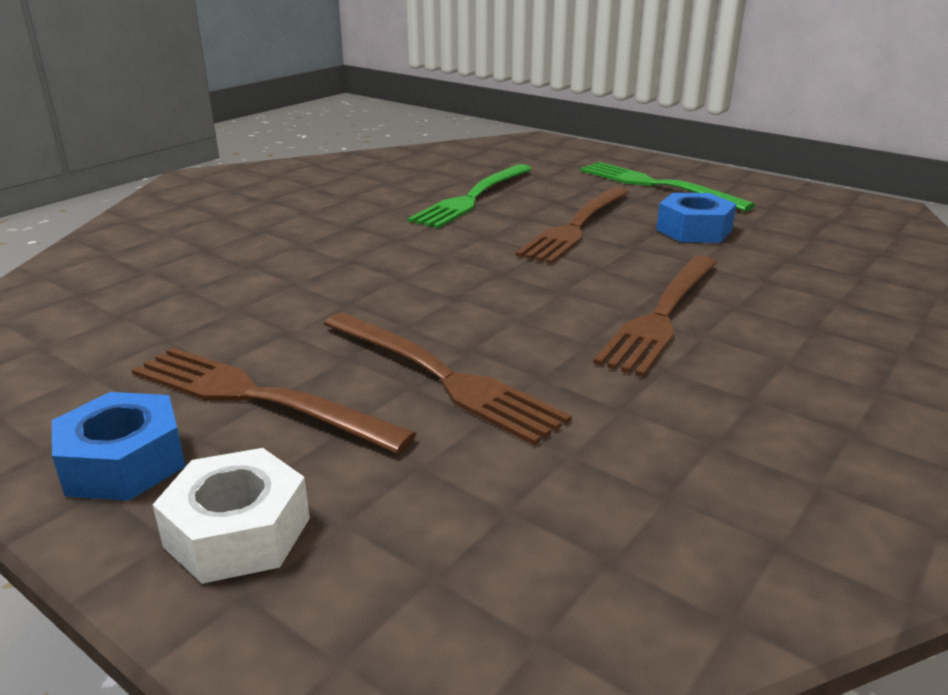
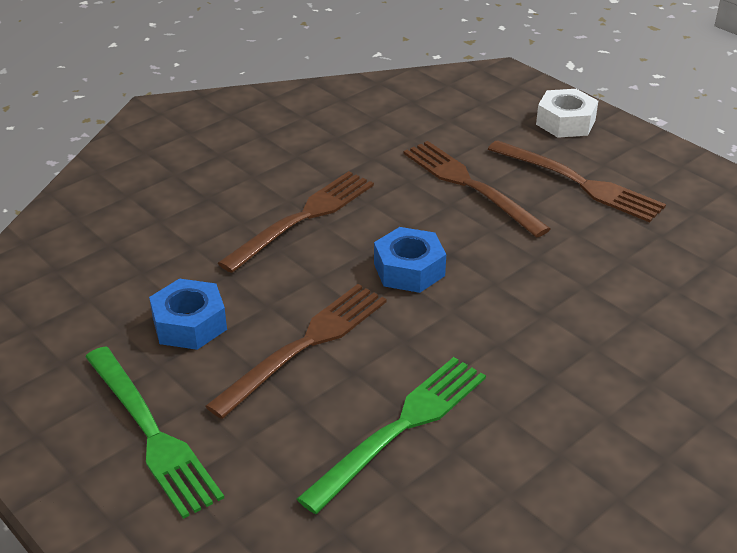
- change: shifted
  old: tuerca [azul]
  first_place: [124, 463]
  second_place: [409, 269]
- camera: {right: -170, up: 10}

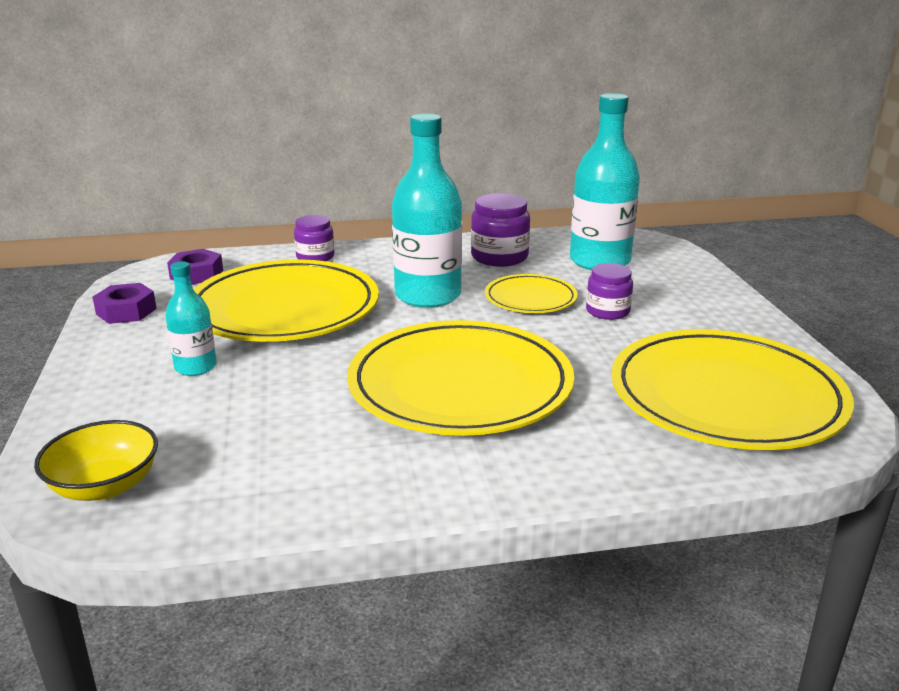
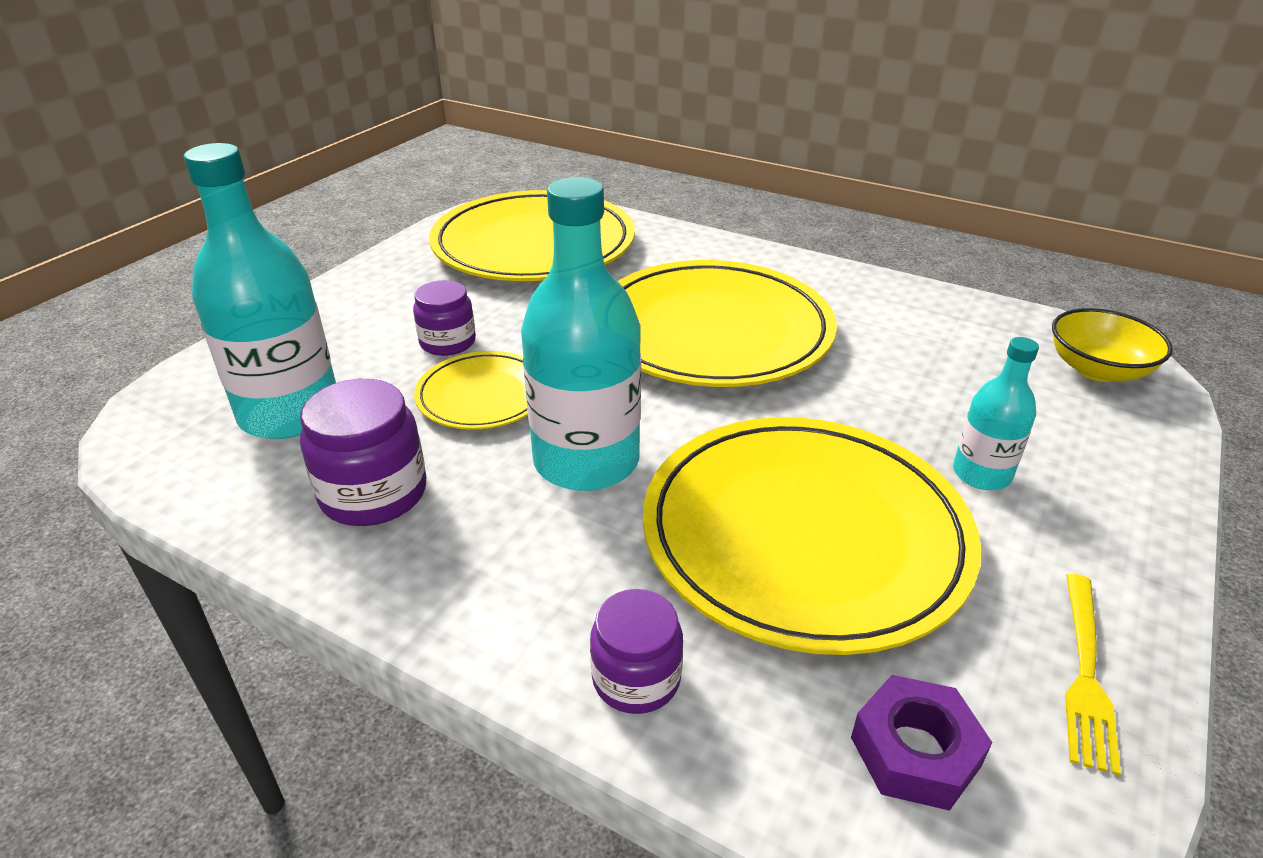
- change: swapped
  old: tuerca [morado]
  new: tenedor [amarillo]
  first_place: [126, 311]
  second_place: [1085, 674]
- camera: {right: -140, up: 10}

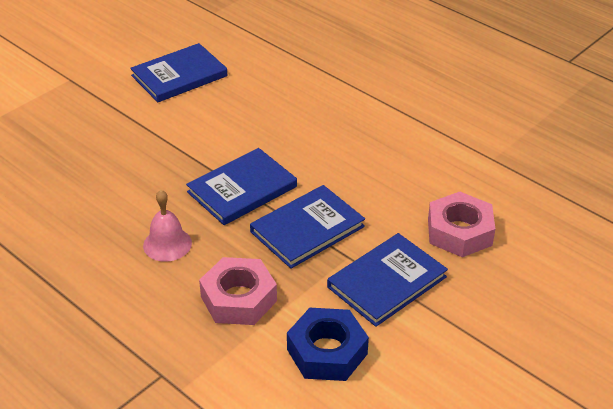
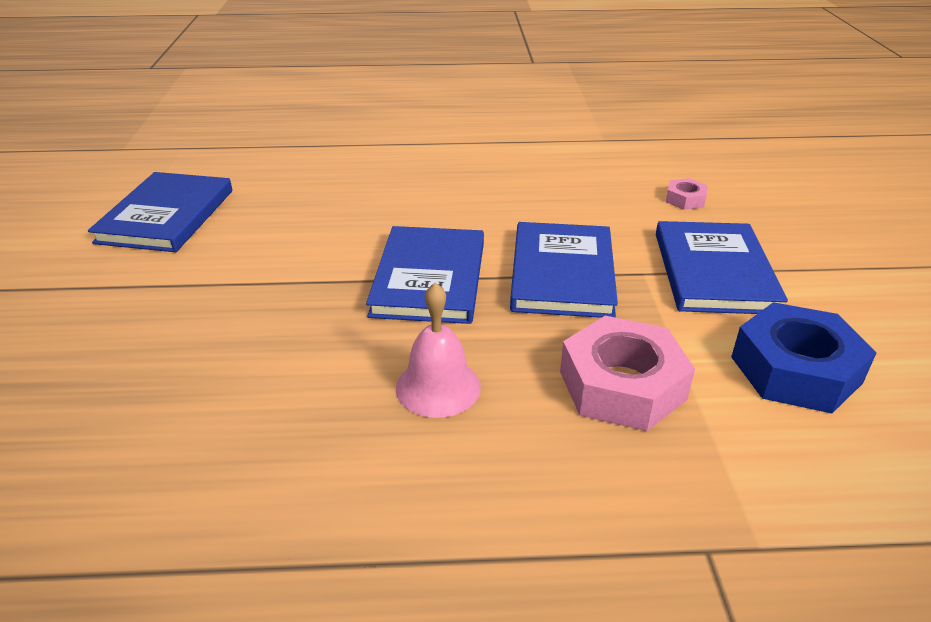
- change: scaled
  old: tuerca [rosa]
  first_place: [459, 232]
  second_place: [685, 199]
  factor: 0.48
- camera: {right: -45, up: -5}

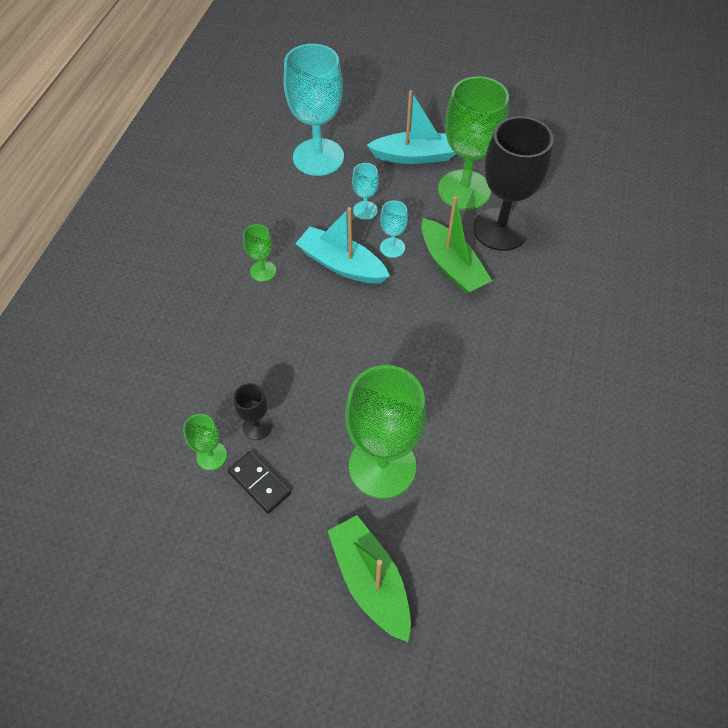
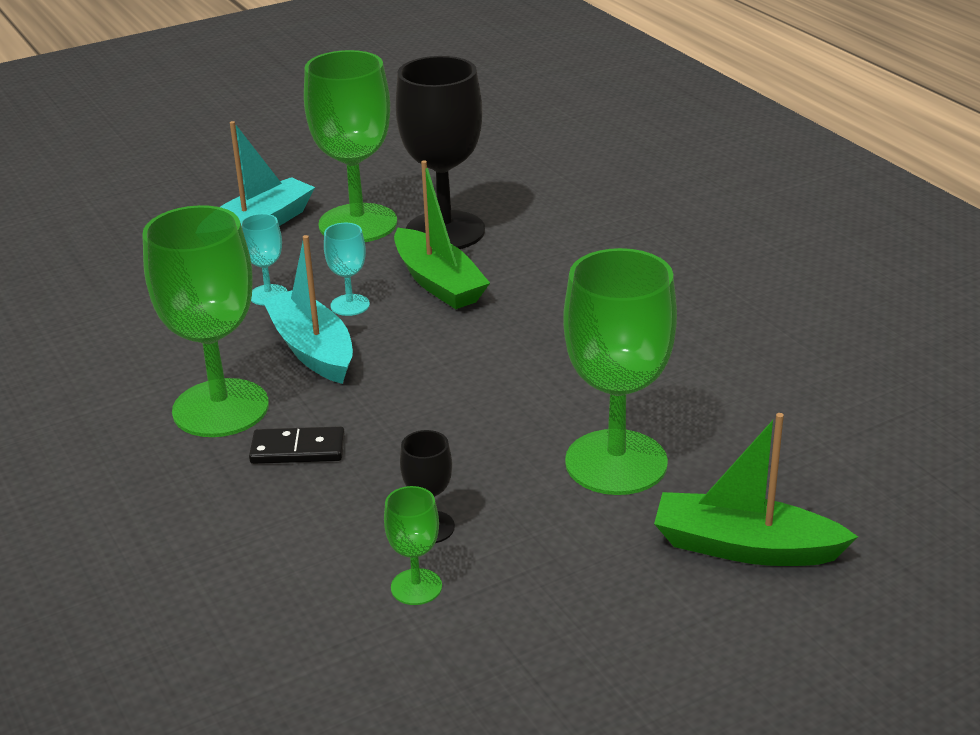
- change: shifted
  old: ficha de dominó [negro]
  first_place: [259, 483]
  second_place: [298, 449]
- change: scaled
  old: copa [verde]
  first_place: [263, 271]
  second_place: [220, 408]
  factor: 2.2
- change: gone
  old: copa [turquesa]
  first_place: [318, 157]
- change: rotated
  old: barco [turquesa]
  first_place: [341, 264]
  second_place: [312, 349]
  degrees: 75
- change: rotated
  old: barco [verde]
  first_place: [451, 266]
  second_place: [438, 283]
  degrees: 45
- camera: {right: -45, up: -25}

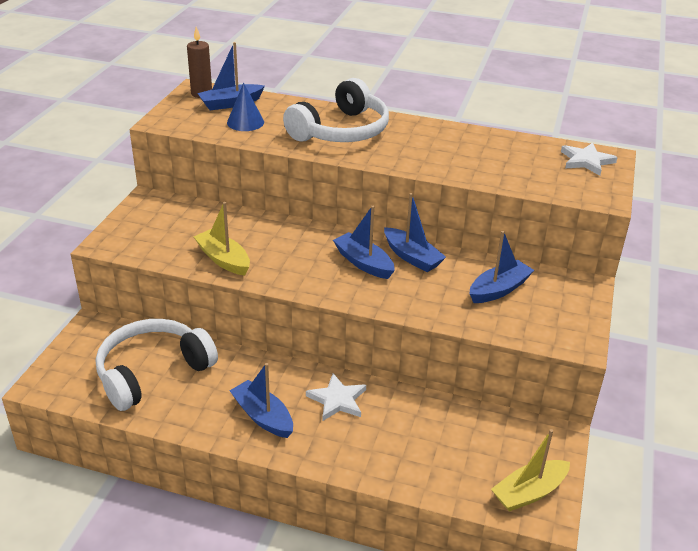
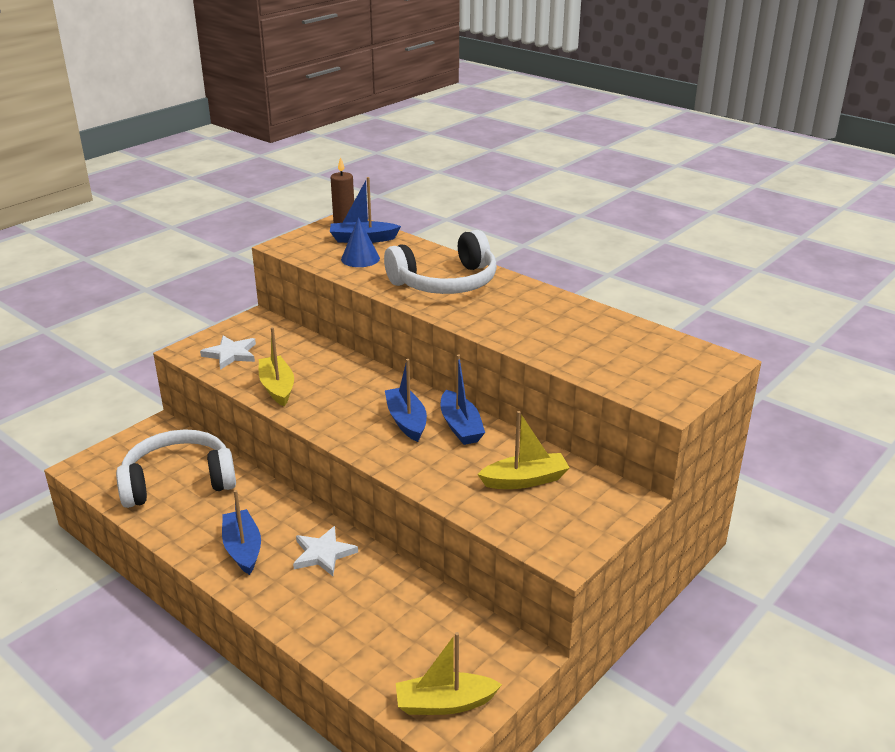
- change: repainted
  old: barco [azul]
  new: barco [amarillo]
  first_place: [498, 290]
  second_place: [524, 480]
- change: shifted
  old: estrella [blanco]
  first_place: [586, 161]
  second_place: [231, 354]
- camera: {right: 25, up: -5}

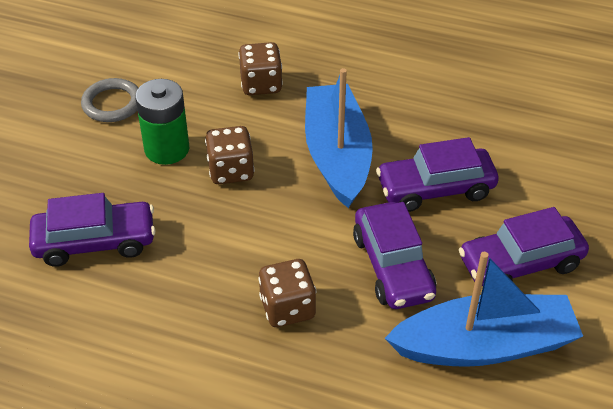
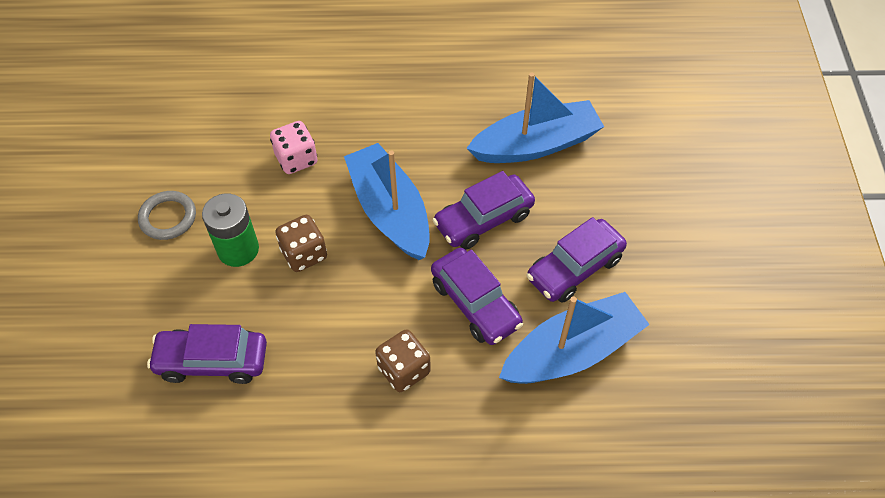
- change: rotated
  old: coche [morado]
  first_place: [95, 242]
  second_place: [212, 361]
  degrees: -150
- change: repainted
  old: dado [marrón]
  new: dado [rosa]
  first_place: [261, 84]
  second_place: [296, 159]
- change: new
  new: barco [azul]
  second_place: [536, 144]
- camera: {right: -20, up: 10}

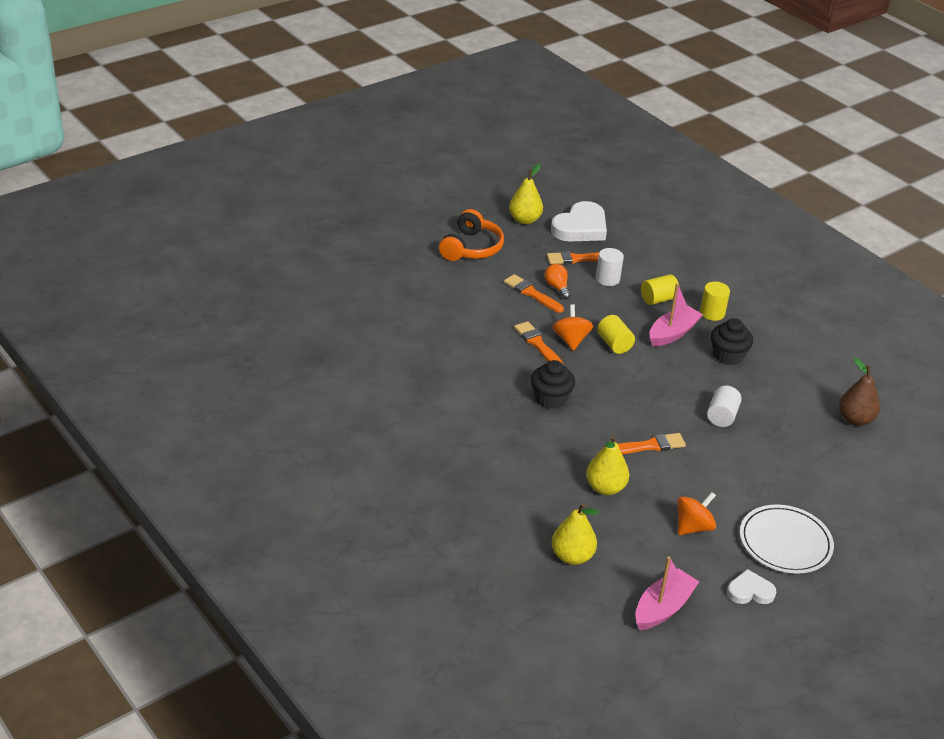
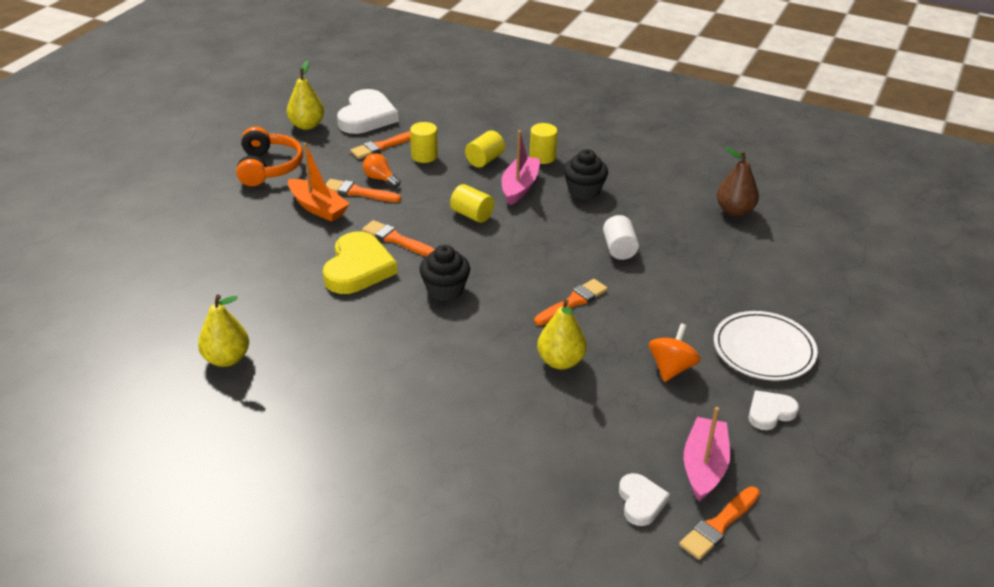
- change: gone
  old: peonza [naranja]
  first_place: [571, 340]
- change: shifted
  old: pera [amarillo]
  first_place: [572, 556]
  second_place: [226, 359]
- change: repainted
  old: cilindro [blanco]
  new: cilindro [amarillo]
  first_place: [607, 279]
  second_place: [424, 156]
- change: new
  new: barco [naranja]
  second_place: [318, 208]
- change: new
  new: corazón [amarillo]
  second_place: [358, 268]
- change: new
  new: corazón [blanco]
  second_place: [641, 502]
- change: new
  new: pincel [naranja]
  second_place: [719, 525]
- camera: {right: -25, up: 0}

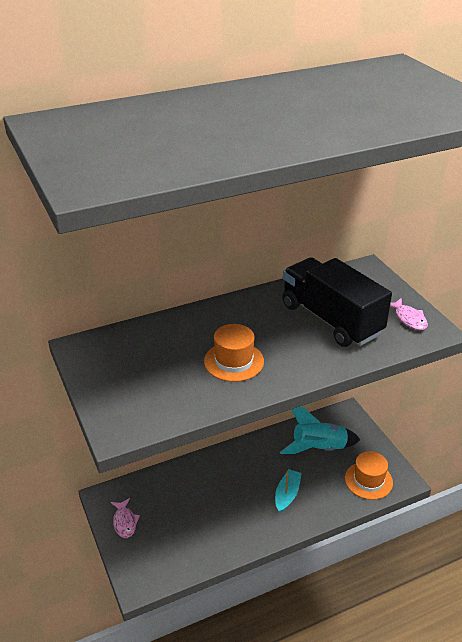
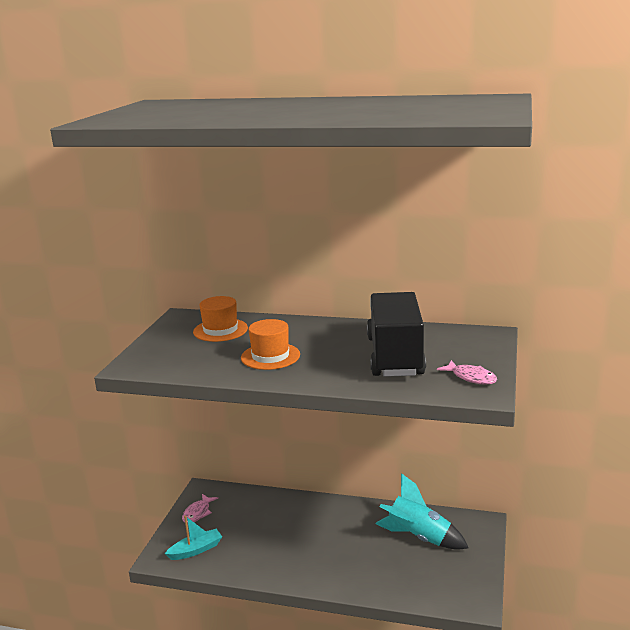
- change: shifted
  old: barco [turquesa]
  first_place: [287, 494]
  second_place: [196, 550]
- change: shifted
  old: sombrero [naranja]
  first_place: [368, 480]
  second_place: [220, 330]
- change: rotated
  old: pez [rosa]
  first_place: [409, 319]
  second_place: [471, 377]
  degrees: -60
- camera: {right: 40, up: -15}

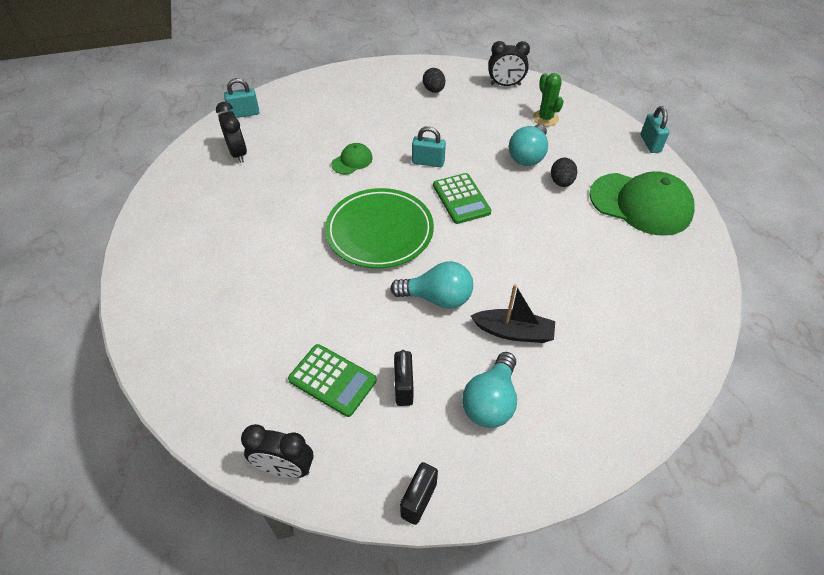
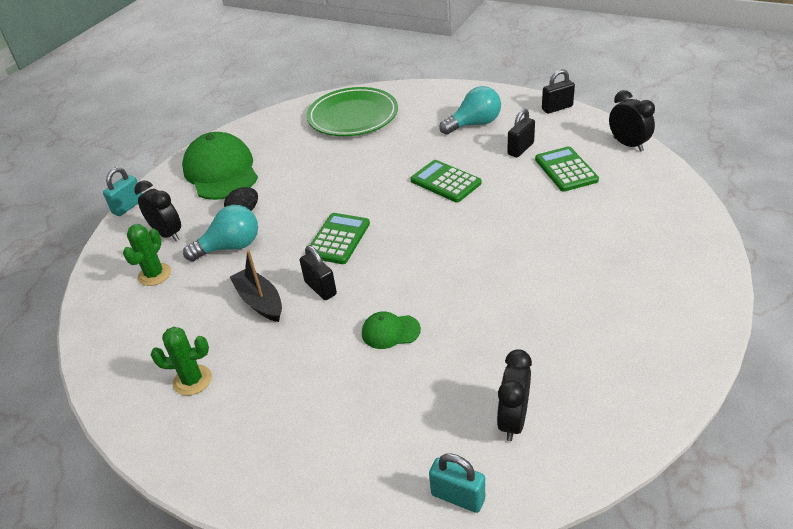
- change: shifted
  old: plato [verde]
  first_place: [379, 231]
  second_place: [353, 116]
- change: swapped
  old: bombilla [turquesa]
  new: calculadora [verde]
  first_place: [437, 298]
  second_place: [445, 182]
- change: repainted
  old: candado [turquesa]
  new: candado [negro]
  first_place: [428, 162]
  second_place: [320, 288]
- change: swapped
  old: huevo [negro]
  new: cactus [verde]
  first_place: [434, 90]
  second_place: [192, 380]
- change: shifted
  old: barco [negro]
  first_place: [514, 332]
  second_place: [260, 301]
- change: shifted
  old: despertador [negro]
  first_place: [505, 85]
  second_place: [167, 234]
- camera: {right: -135, up: -10}

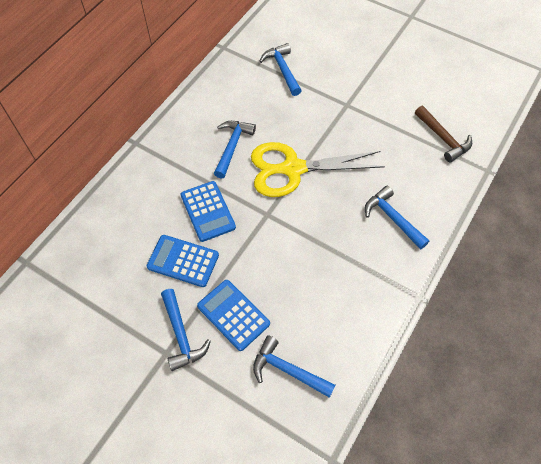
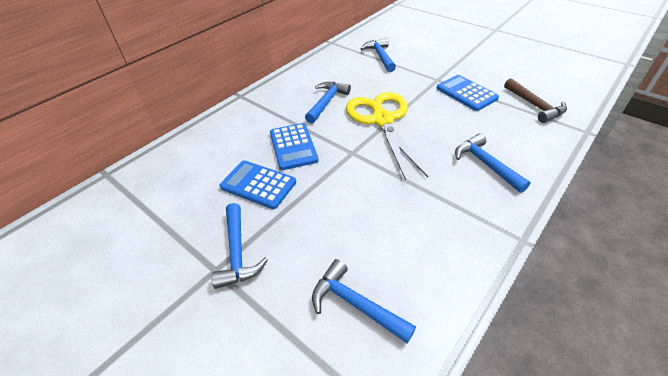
- change: shifted
  old: calculadora [azul]
  first_place: [233, 315]
  second_place: [466, 93]
- change: rotated
  old: tijeras [amarillo]
  first_place: [293, 169]
  second_place: [382, 120]
  degrees: 75
- camera: {right: 10, up: -15}

